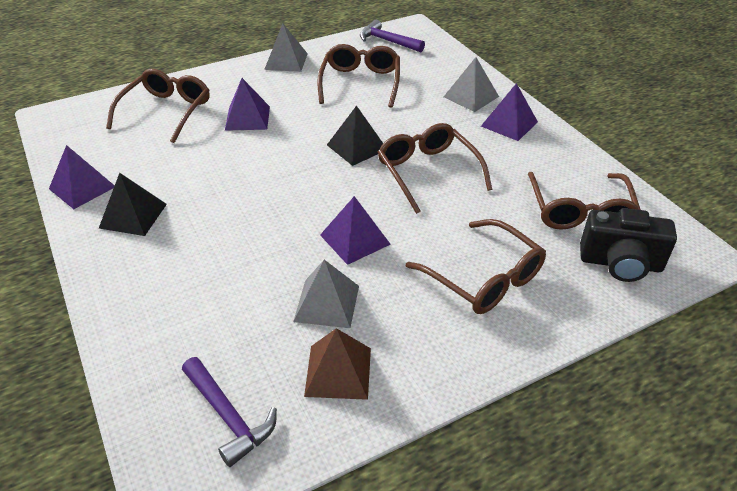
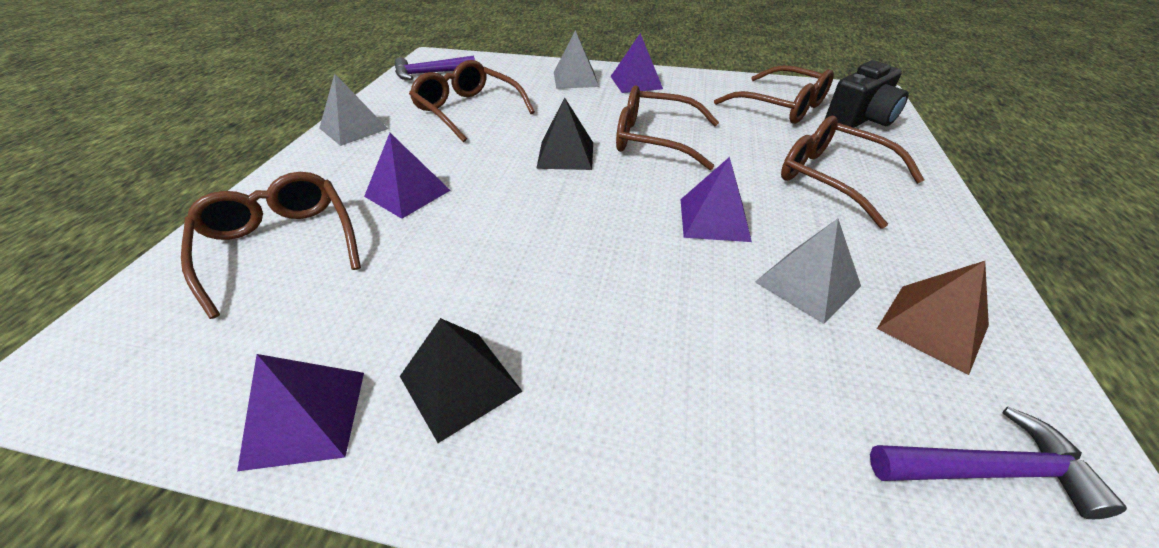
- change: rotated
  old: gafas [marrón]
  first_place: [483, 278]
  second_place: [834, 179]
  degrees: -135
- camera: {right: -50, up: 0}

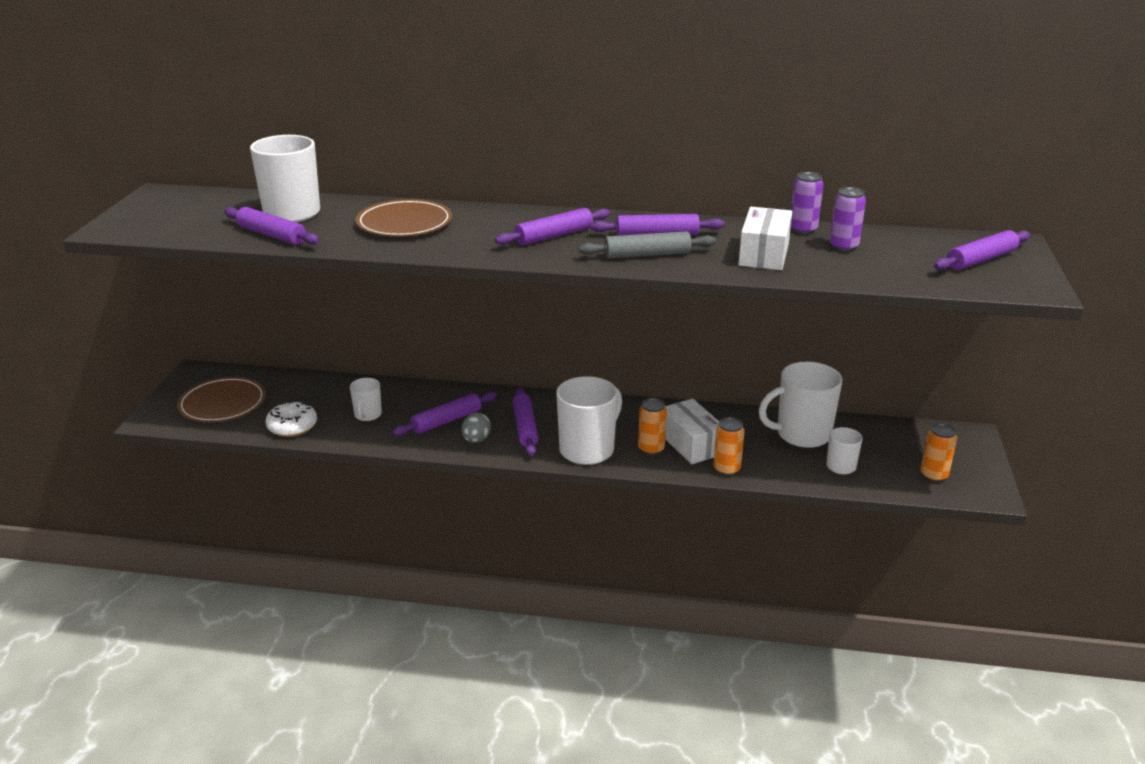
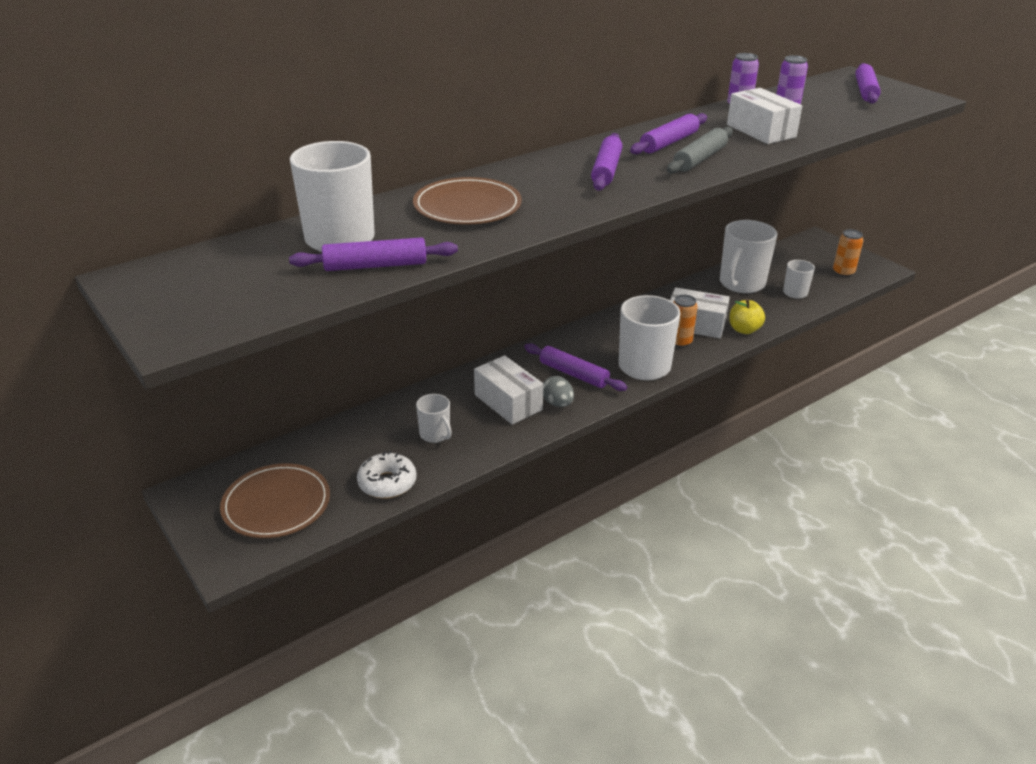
- change: swapped
  old: rodillo [morado]
  new: caja [blanco]
  first_place: [447, 421]
  second_place: [508, 402]
- change: swapped
  old: lata [naranja]
  new: manzana [amarillo]
  first_place: [726, 469]
  second_place: [744, 330]
- camera: {right: -45, up: 5}

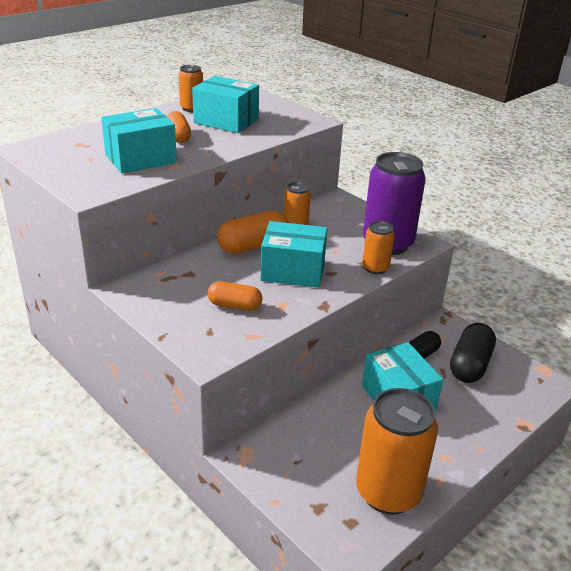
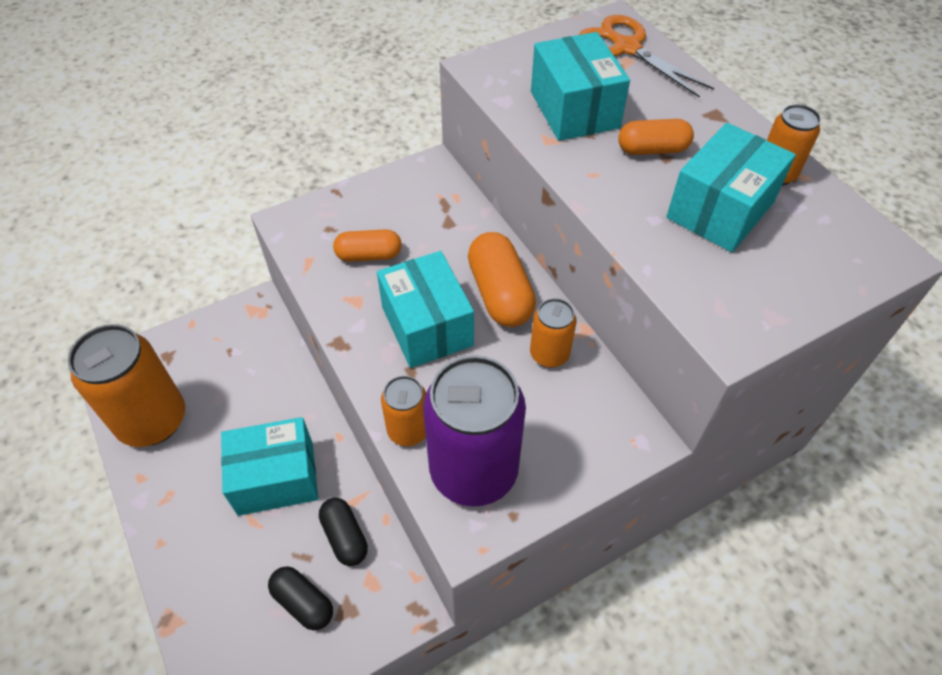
- change: rotated
  old: cápsula [naranja]
  first_place: [234, 305]
  second_place: [369, 255]
  degrees: 60
- change: rotated
  old: caja [turquesa]
  first_place: [293, 271]
  second_place: [427, 326]
  degrees: -45
- change: scaled
  old: cápsula [negro]
  first_place: [470, 365]
  second_place: [303, 602]
  factor: 0.64
- change: new
  new: tijeras [naranja]
  second_place: [627, 48]
- camera: {right: 105, up: 20}

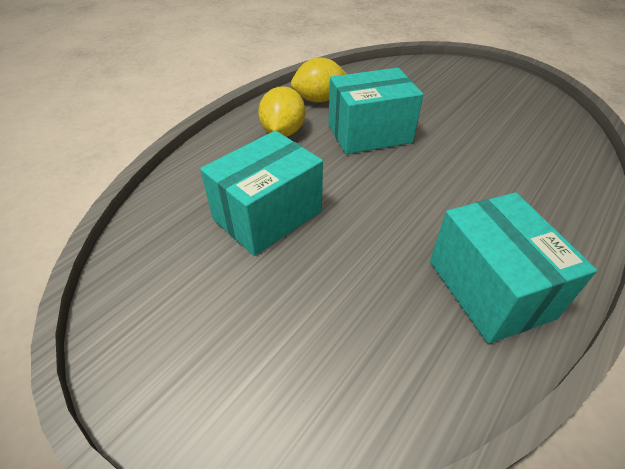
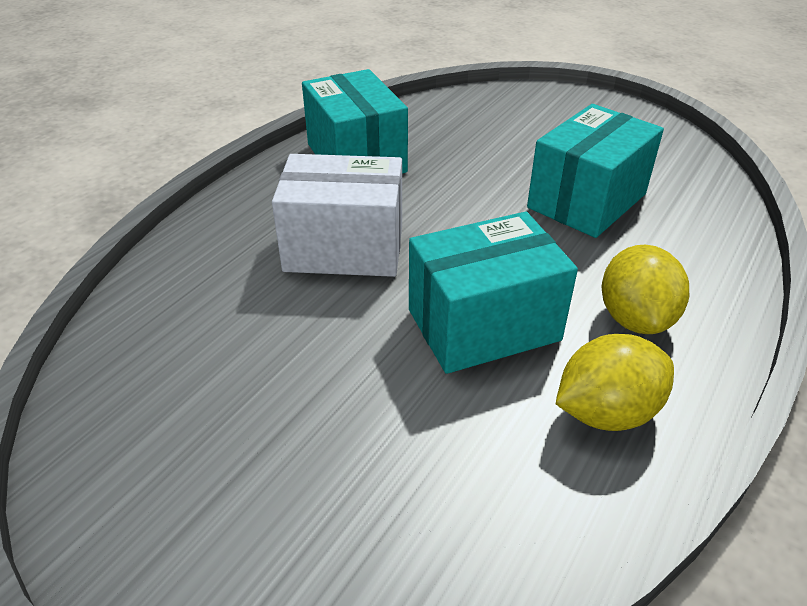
- change: new
  new: caja [blanco]
  second_place: [344, 248]
- camera: {right: 175, up: -5}

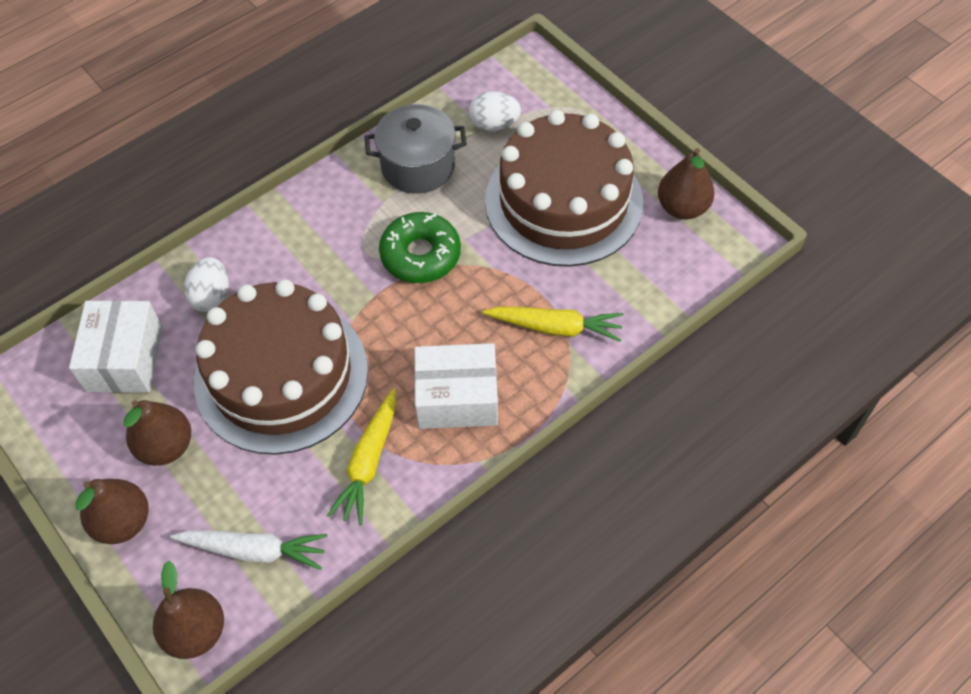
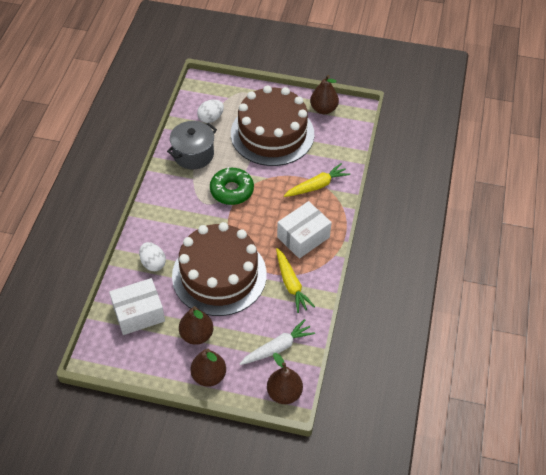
- change: rotated
  old: caja [blanco]
  first_place: [124, 359]
  second_place: [139, 313]
  degrees: -75
- camera: {right: -40, up: -5}

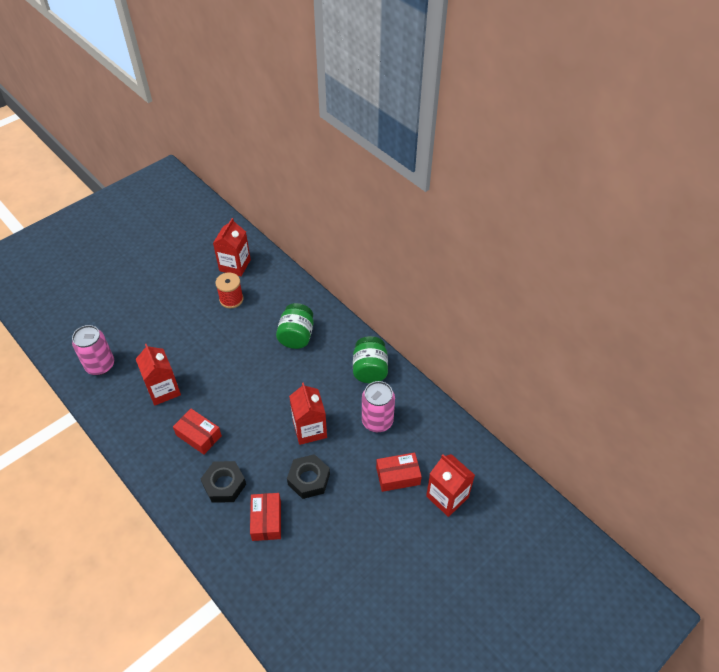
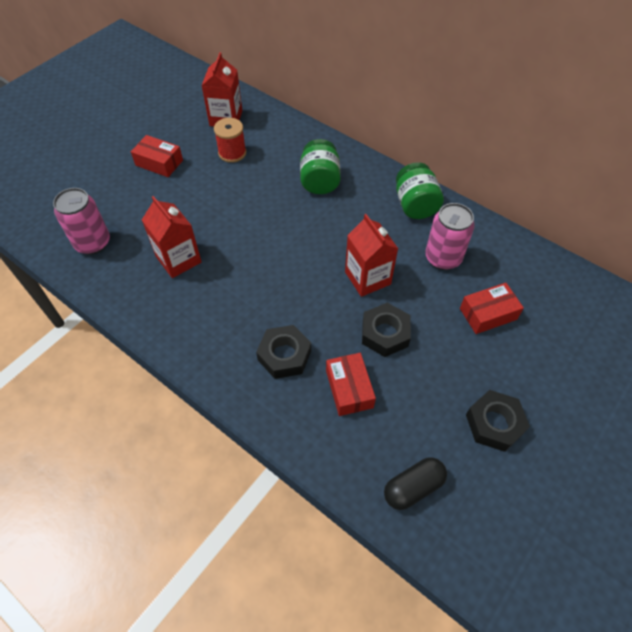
- change: shifted
  old: caja [rojo]
  first_place: [198, 435]
  second_place: [159, 163]
- change: gone
  old: cartón de leche [rojo]
  first_place: [447, 497]
- change: new
  new: cápsula [negro]
  second_place: [413, 487]
- change: new
  new: tuerca [negro]
  second_place: [494, 424]
- camera: {right: -10, up: 5}

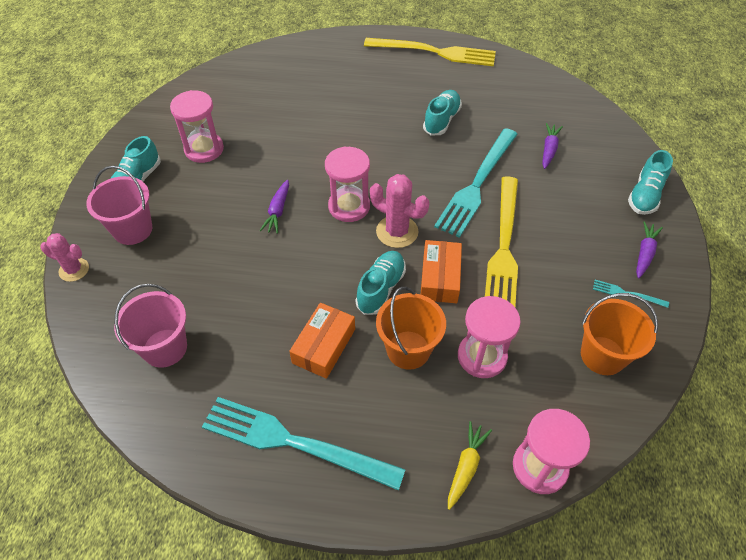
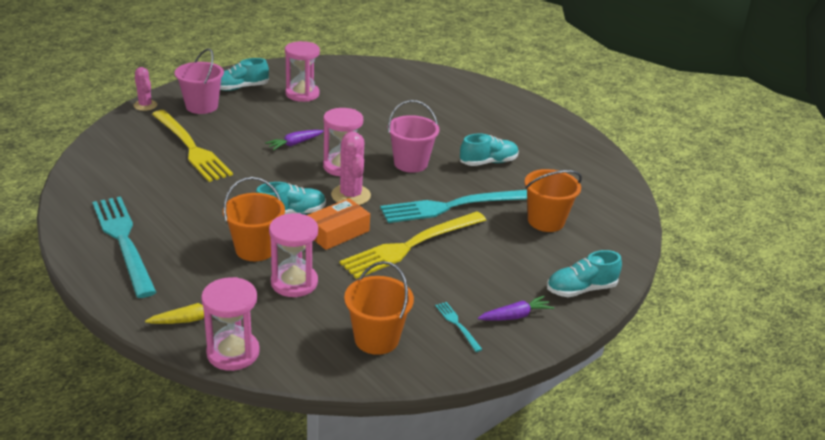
- change: shifted
  old: balde [rosa]
  first_place: [165, 348]
  second_place: [410, 163]
- change: gone
  old: caja [naranja]
  first_place: [324, 346]
- change: shifted
  old: tenedor [amarillo]
  first_place: [434, 52]
  second_place: [190, 147]
- change: swapped
  old: zanahoria [morado]
  new: balde [naranja]
  first_place: [549, 149]
  second_place: [546, 221]
- camera: {right: 40, up: -20}

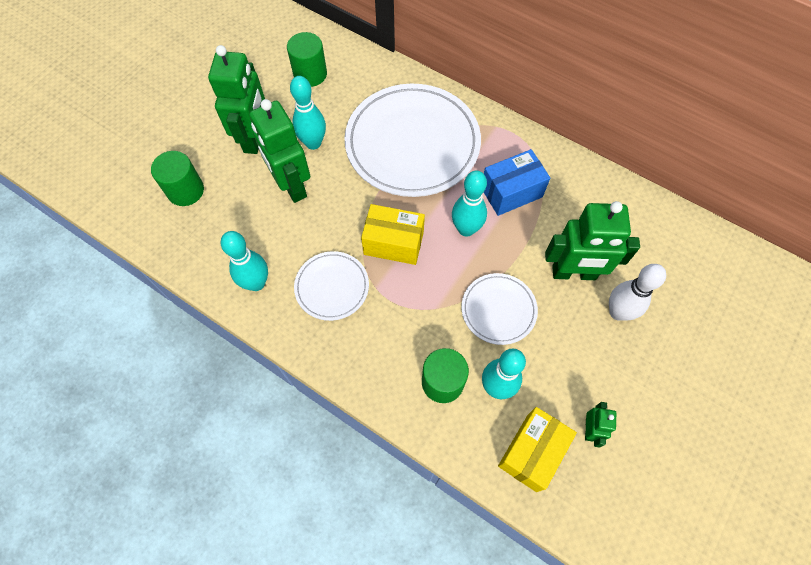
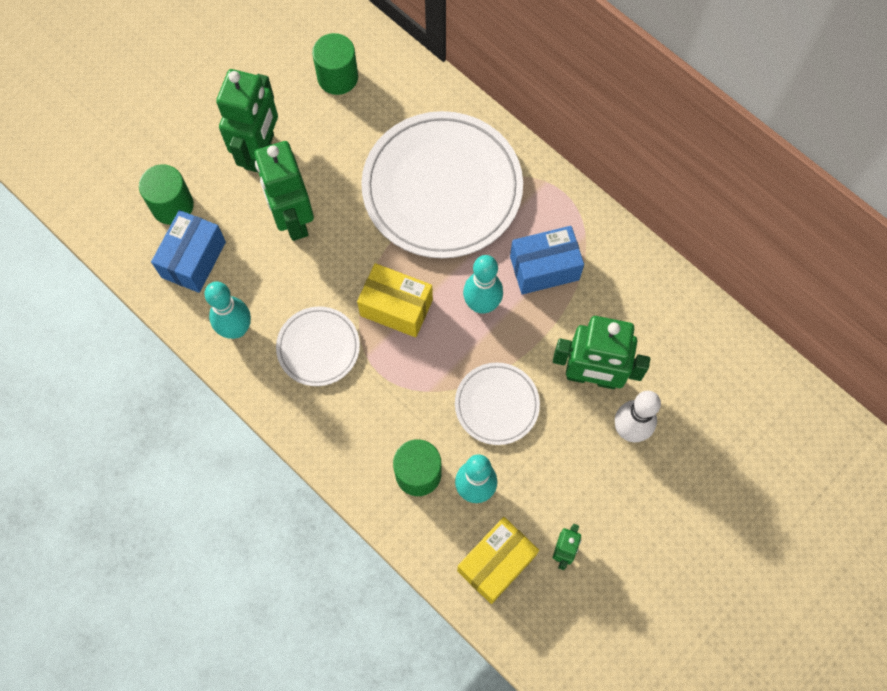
- change: gone
  old: bolo [turquesa]
  first_place: [313, 143]
- change: new
  new: caja [azul]
  second_place: [194, 259]
- camera: {right: 10, up: 5}

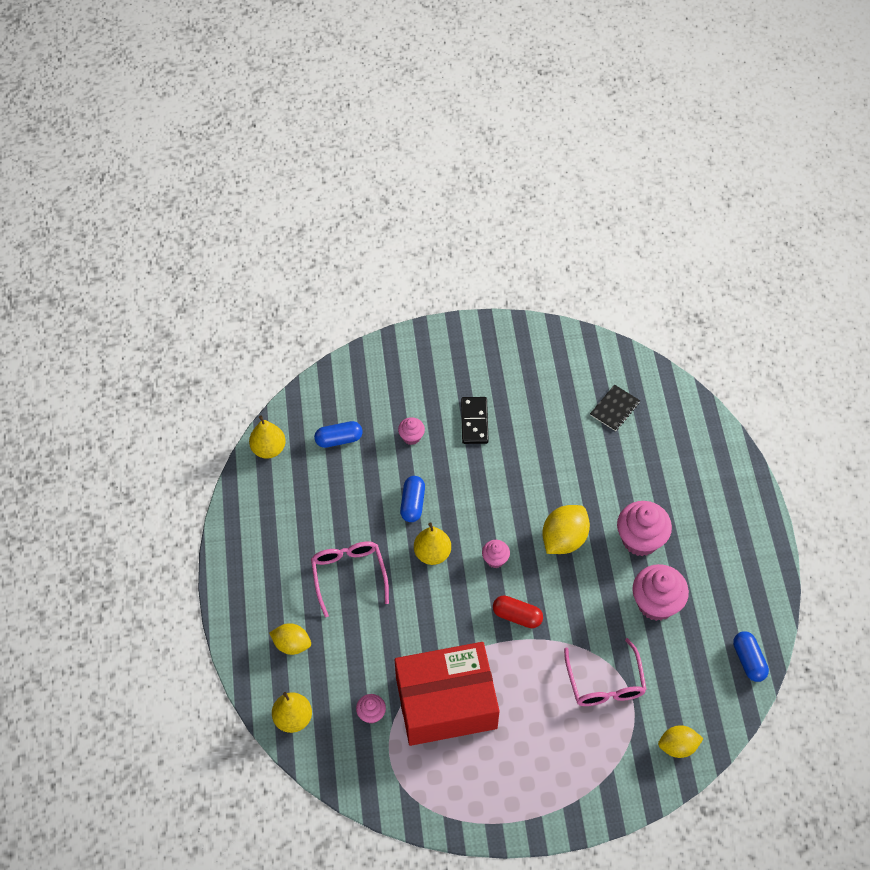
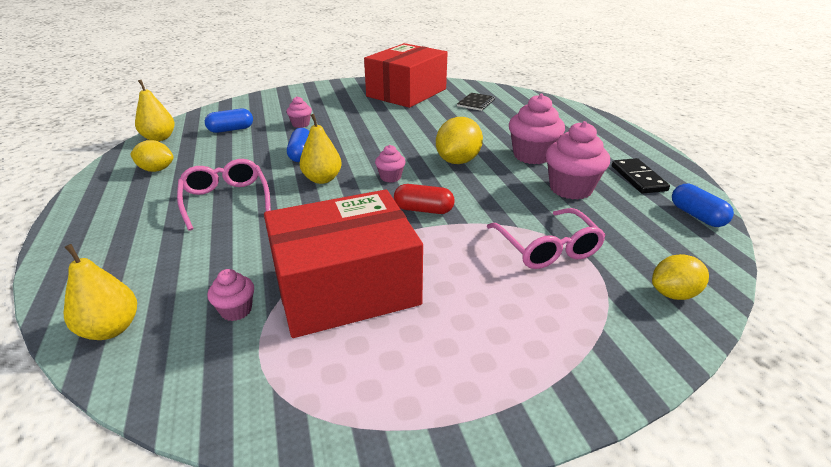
- change: shifted
  old: limón [amarillo]
  first_place: [292, 644]
  second_place: [156, 170]
- change: shifted
  old: ficha de dominó [negro]
  first_place: [474, 421]
  second_place: [638, 178]
- change: new
  new: caja [rojo]
  second_place: [406, 93]
- camera: {right: -10, up: -25}

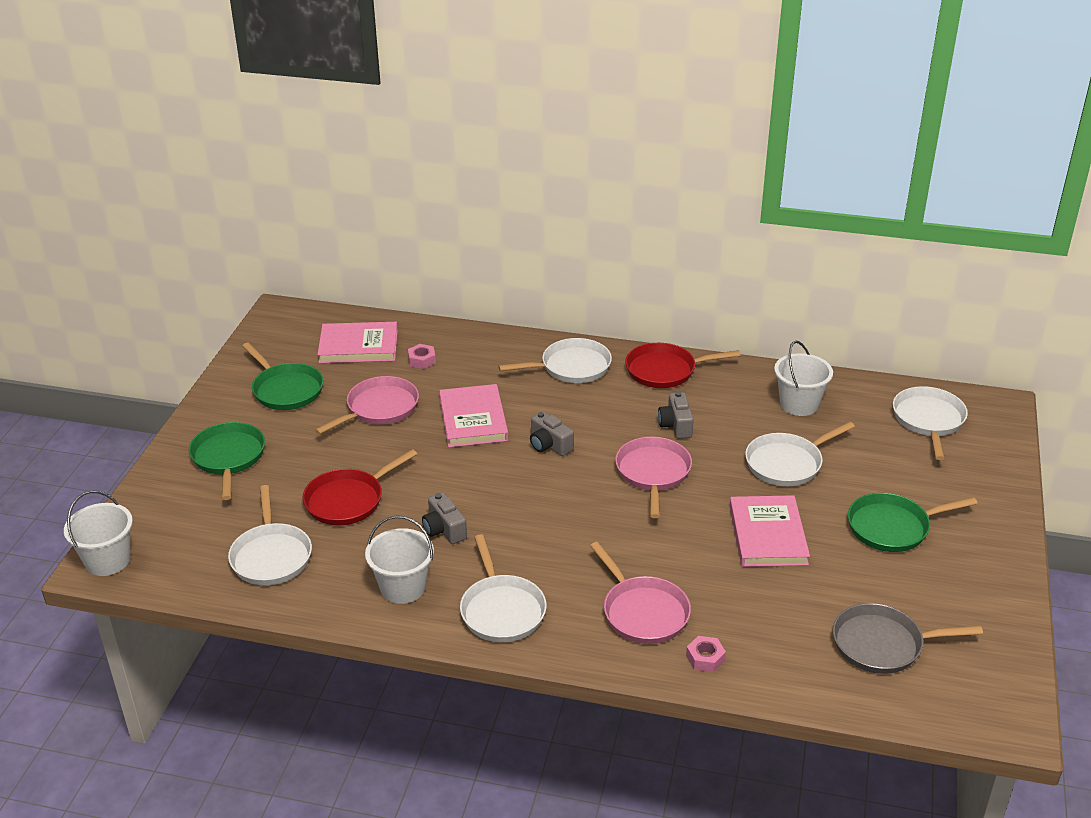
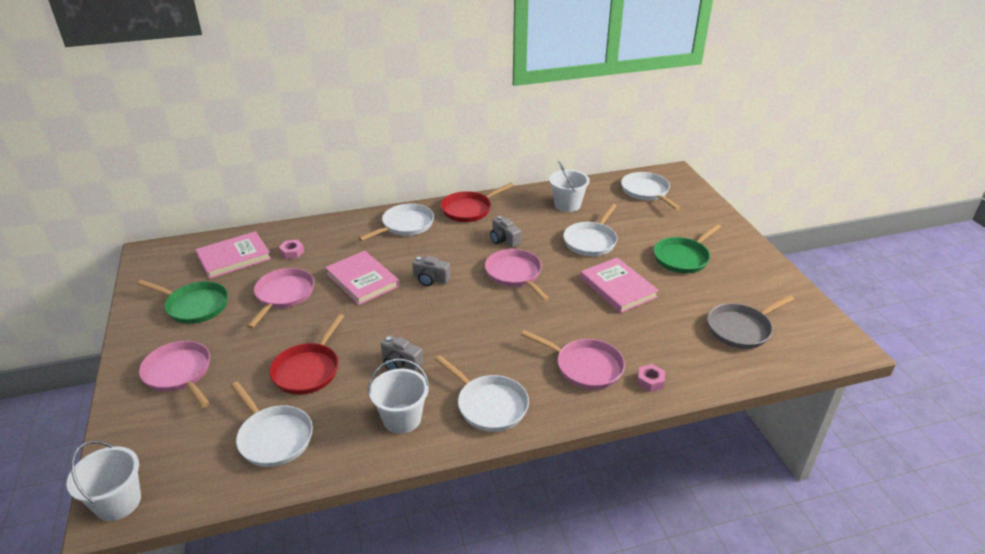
- change: repainted
  old: sartén [verde]
  new: sartén [rosa]
  first_place: [228, 458]
  second_place: [179, 373]
- camera: {right: -30, up: 0}

